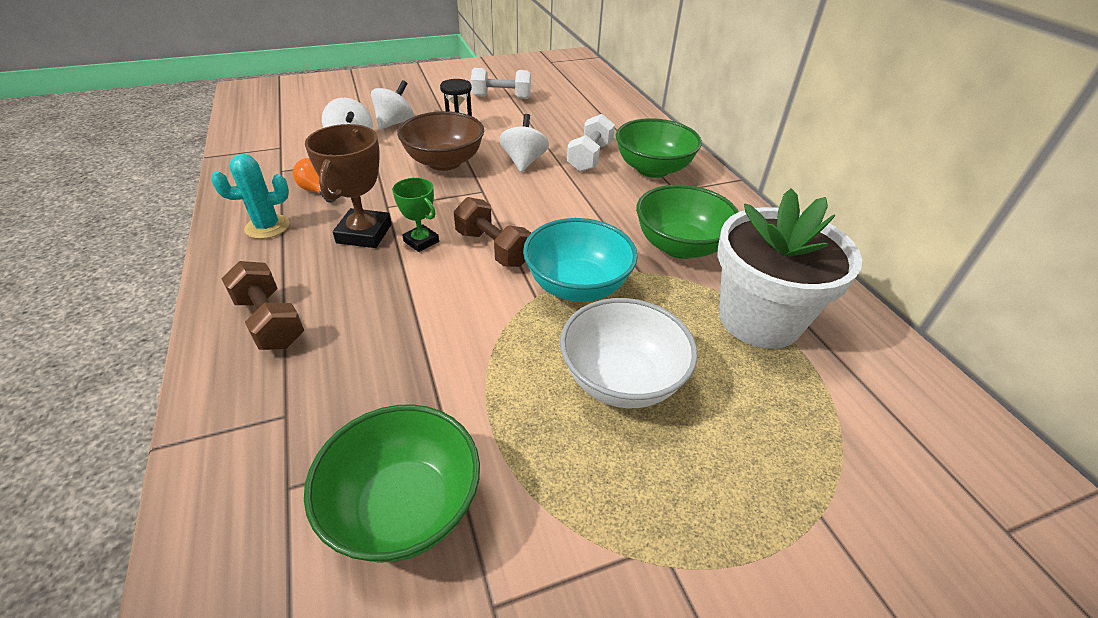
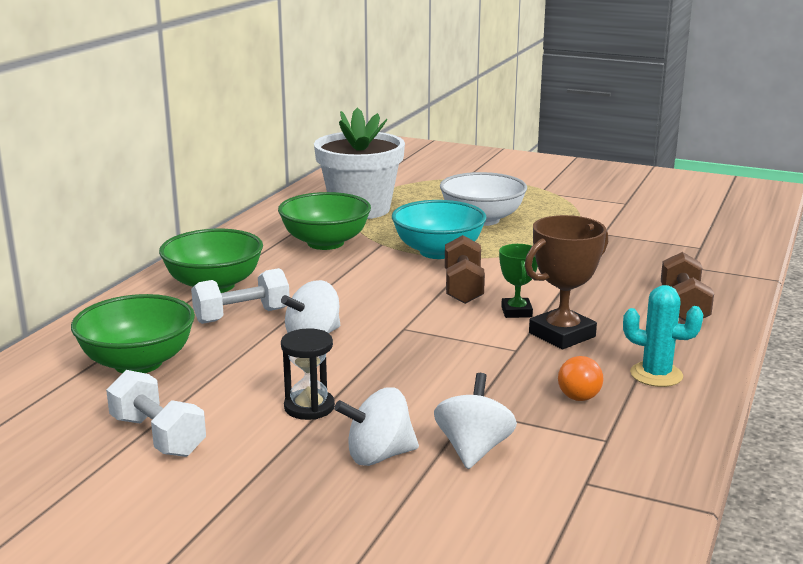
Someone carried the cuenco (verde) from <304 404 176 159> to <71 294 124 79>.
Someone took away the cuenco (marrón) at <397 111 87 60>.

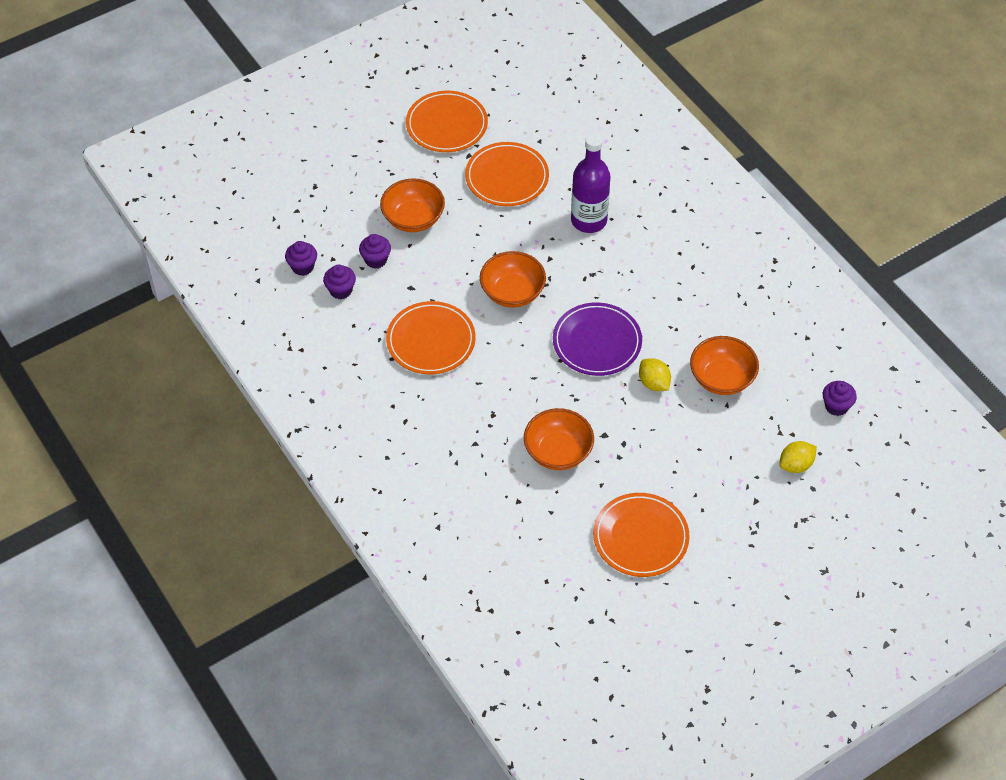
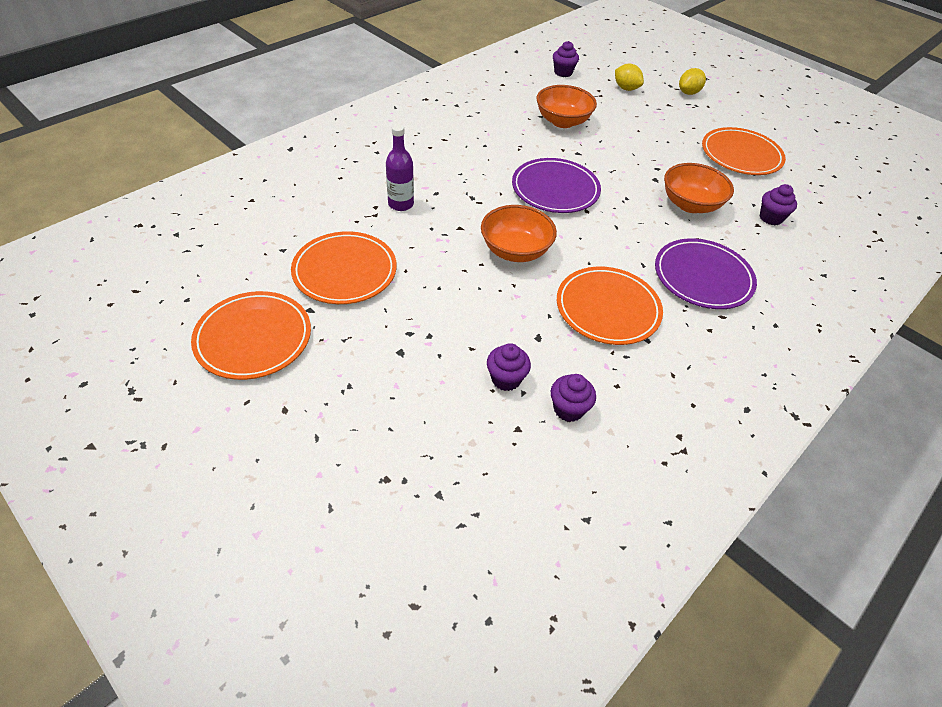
Someone scaled the botella (morado) at <571 134 39 99> by 0.65.
Someone put down the plato (morado) at <655 238 102 71>.
Someone carried the limón (amarillo) from <639 358 32 33> to <679 68 27 27>.
Someone carried the magdalena (morado) from <285 241 32 35> to <760 184 37 41>.
Someone took away the cuenco (naranja) at <380 178 65 54>.

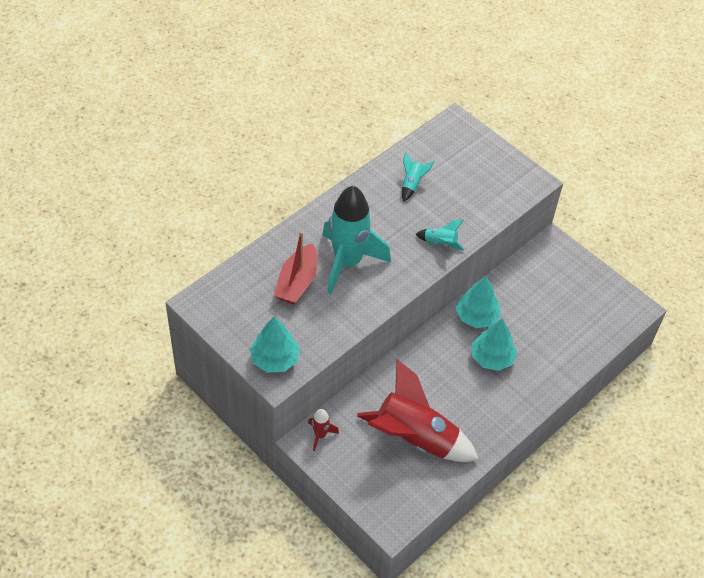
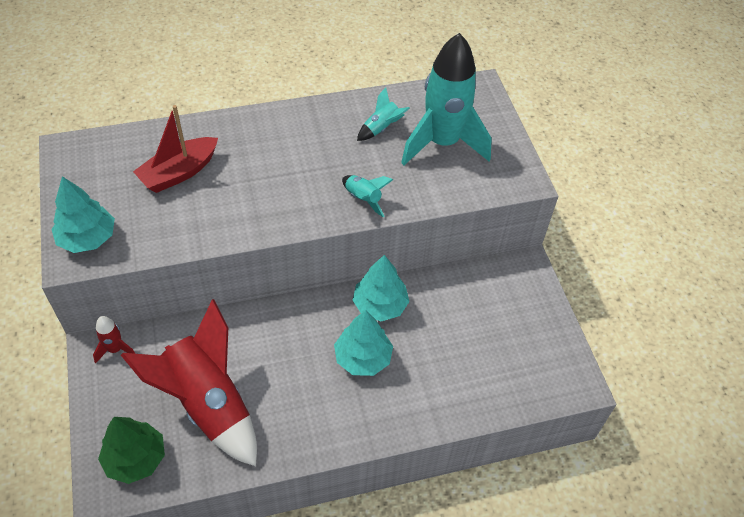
Someone put down the árbol (verde) at <98 417 67 67>.
Someone carried the cohete (turquesa) from <322 186 69 108> to <401 33 91 132>.

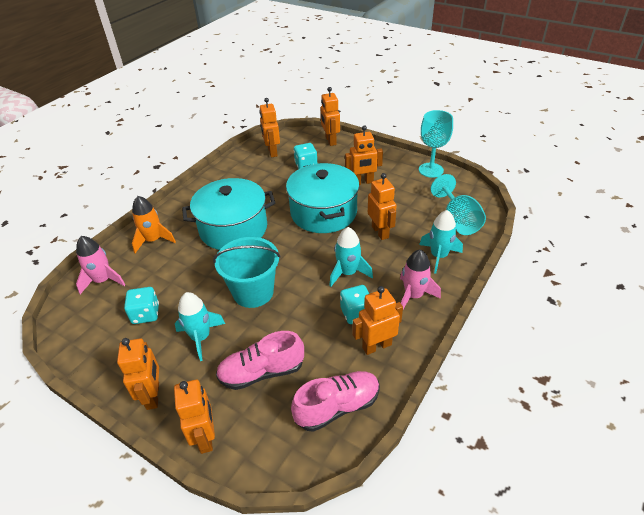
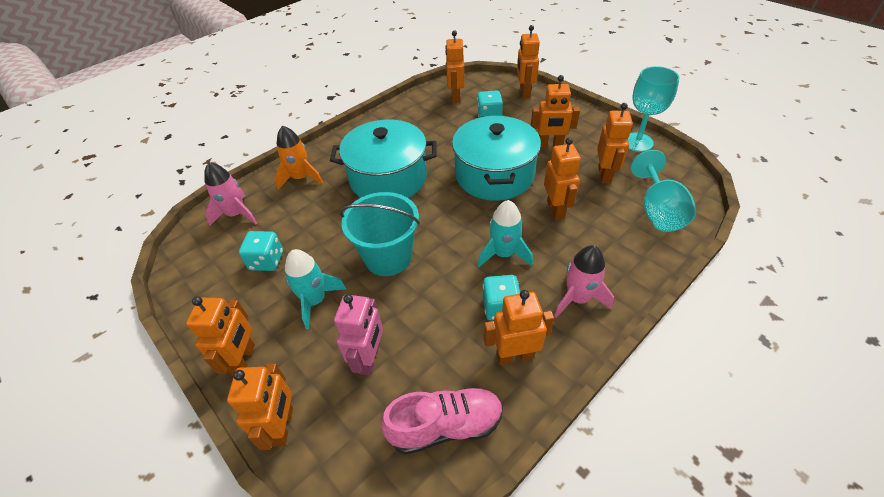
Someone swapped the zapato (rosa) at <216 331 88 59> for the robot (rosa) at <334 294 49 82>.
Someone put down the robot (naranja) at <597 103 36 81>.
Someone took away the cohete (turquesa) at <419 210 44 64>.

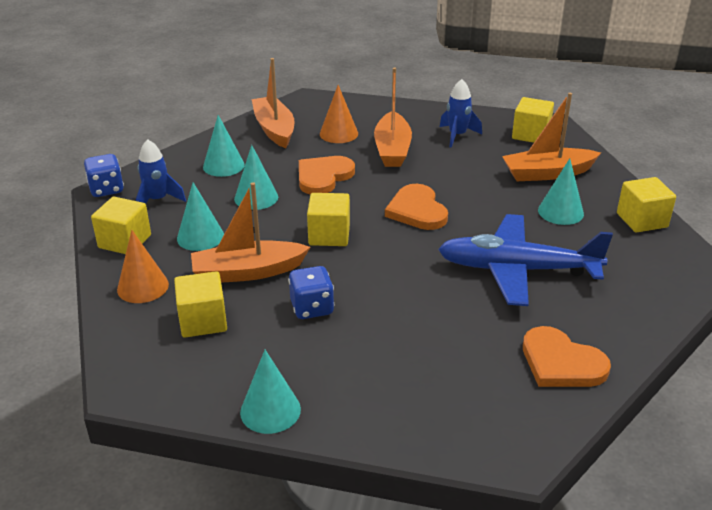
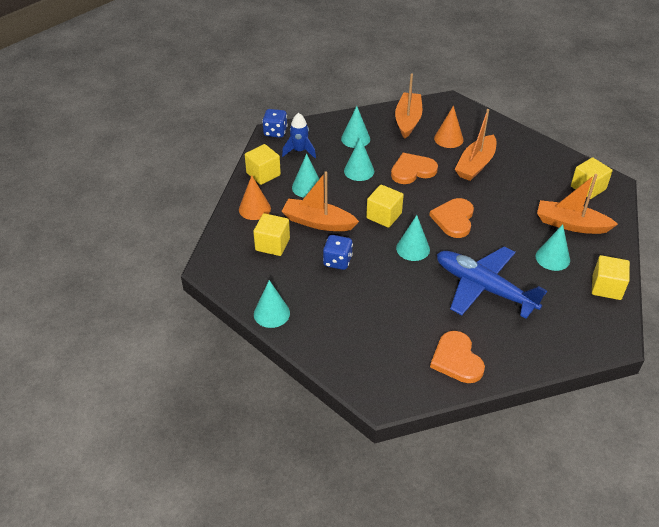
Someone put down the cono (turquesa) at <396 215 34 46>.
Someone took away the cohete (azul) at <440 79 42 69>.

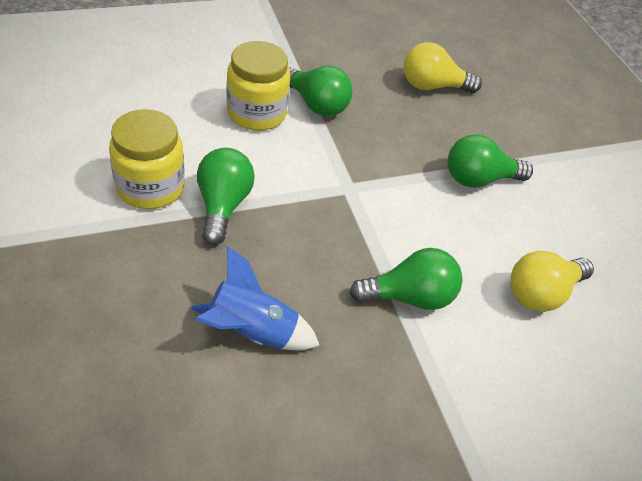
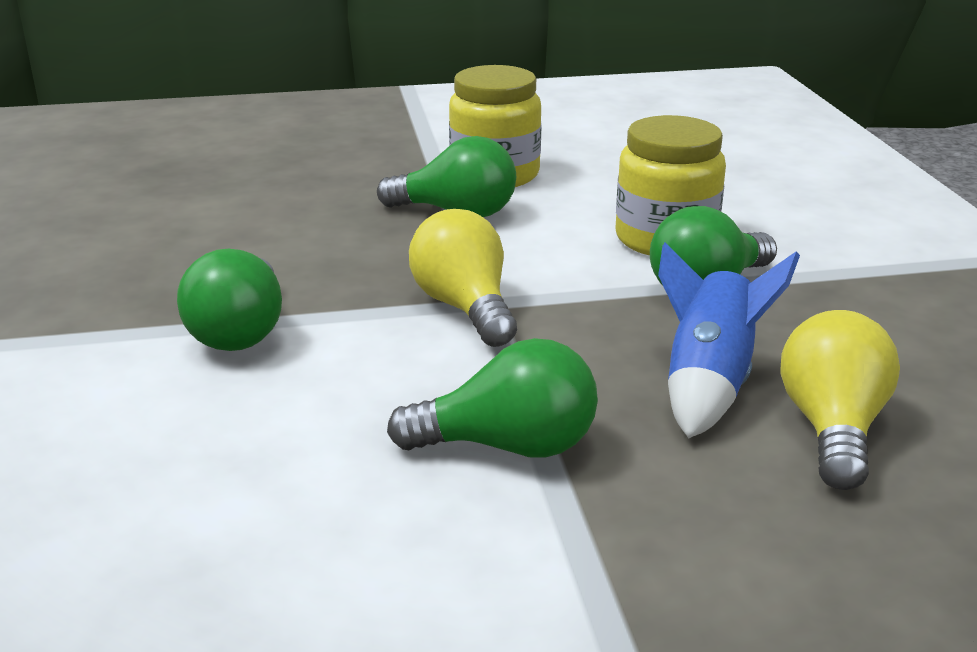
Someone rotated the bombilla (verde) at <448 134 85 54> by 90 degrees clockwise.
Someone carried the bombilla (amarillo) from <510 251 84 61> to <409 209 108 138>.
Someone carried the cohete (azul) from <191 246 129 104> to <658 243 142 195>.

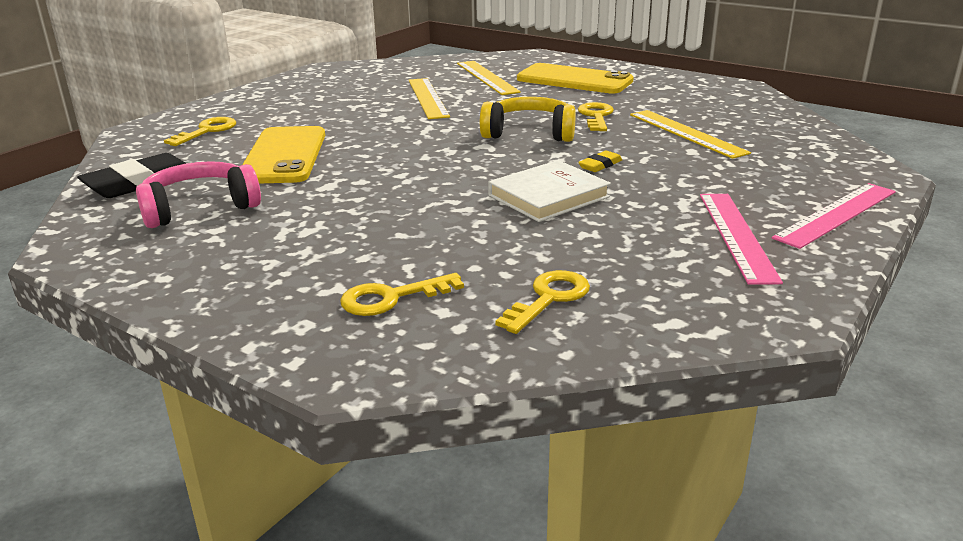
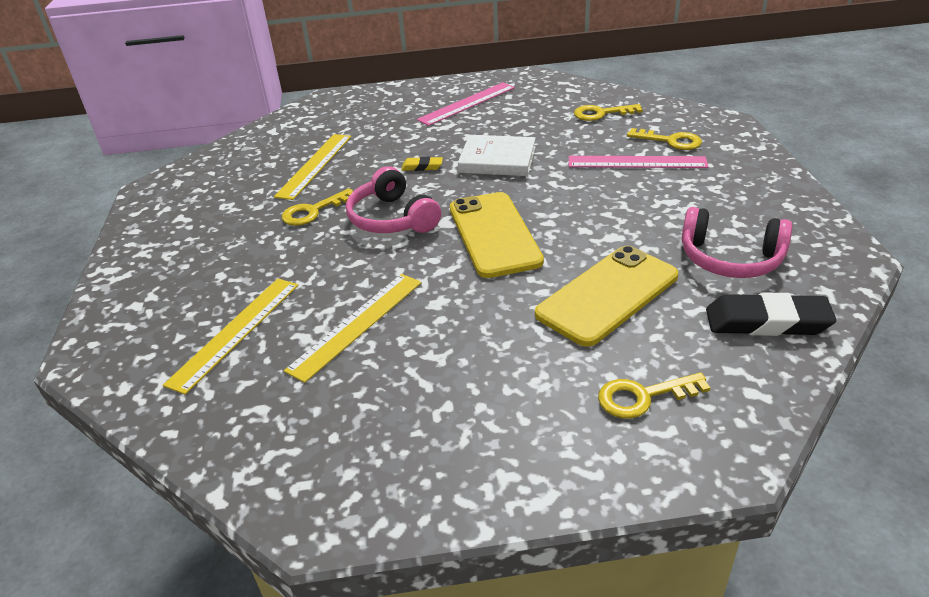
Someone repainted the auriculares (amarillo) at <480 97 96 45>, which became the auriculares (rosa) at <346 166 95 67>.
Someone carried the móvil (amarillo) from <517 63 117 31> to <450 192 94 86>.
Someone carried the regla (rosa) from <772 183 124 66> to <569 156 139 12>.

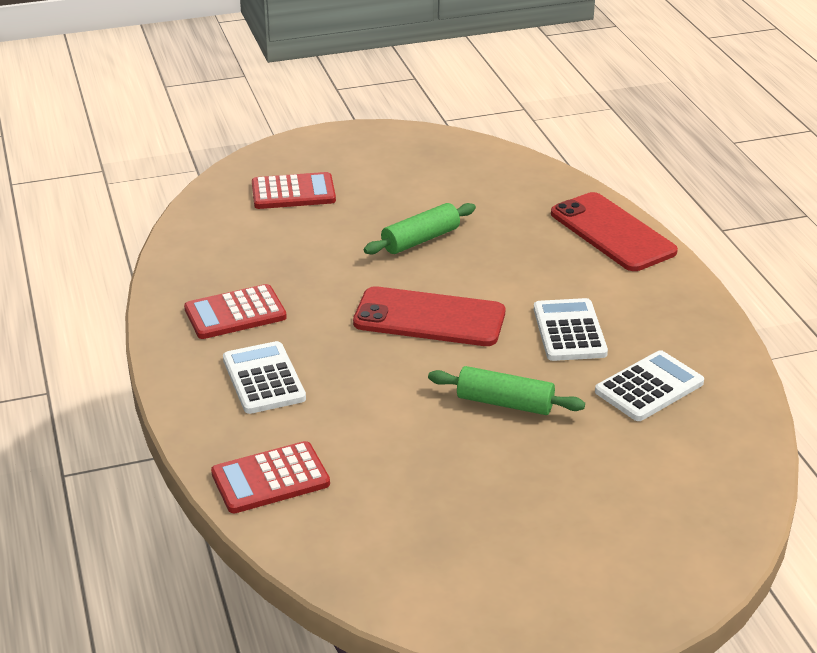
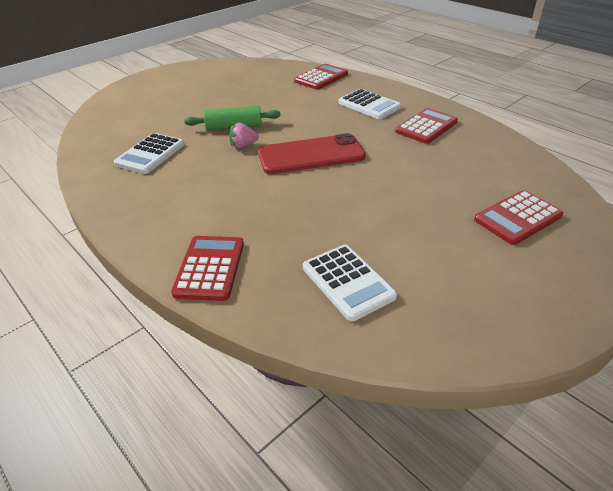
Someone swapped the móvil (rojo) at <551 192 127 79> for the calculadora (rojo) at <171 236 73 65>.
Someone put down the fresa (rosa) at <229 123 30 25>.
Someone carried the calculadora (blanco) from <534 298 74 63> to <303 245 94 76>.
Someone took away the rodillo (verde) at <364 203 112 51>.

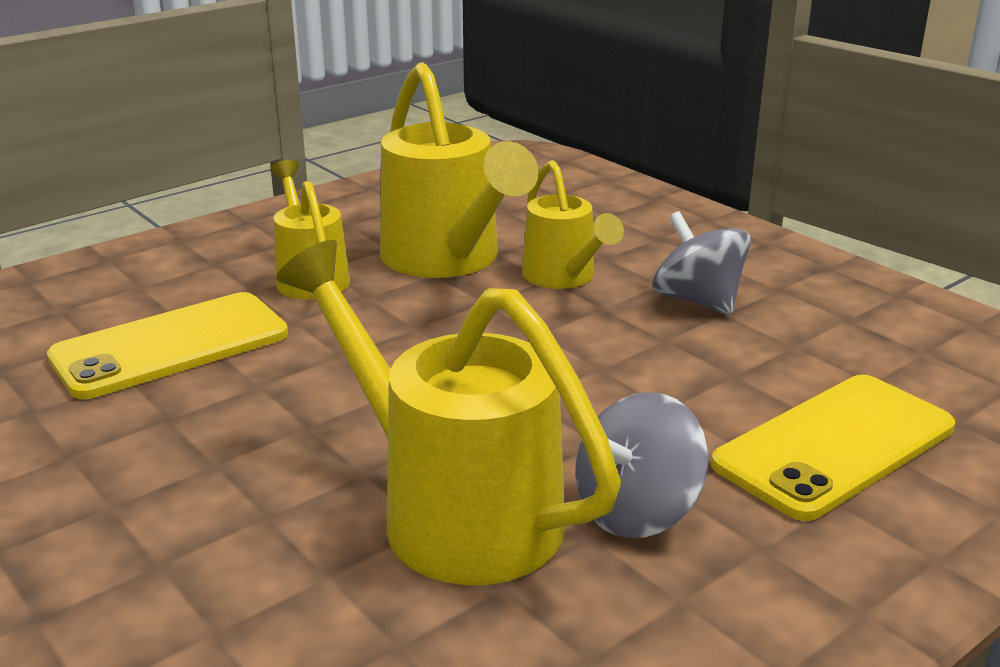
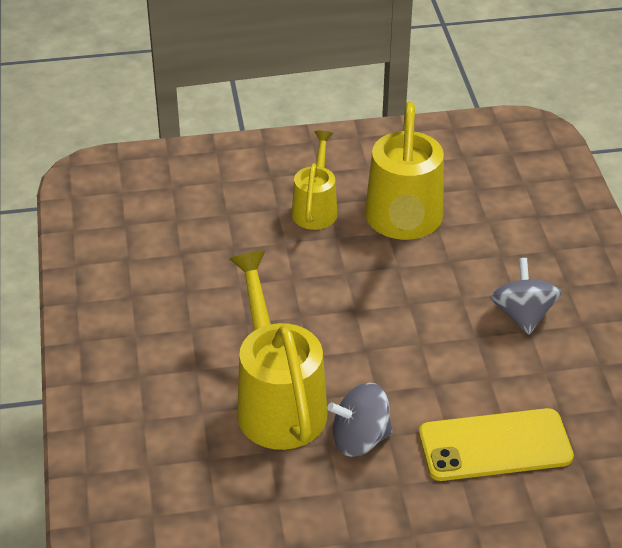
Someone took away the móvil (amarillo) at <47 292 241 107>.
Someone took away the regadera (amarillo) at <522 160 102 129>.

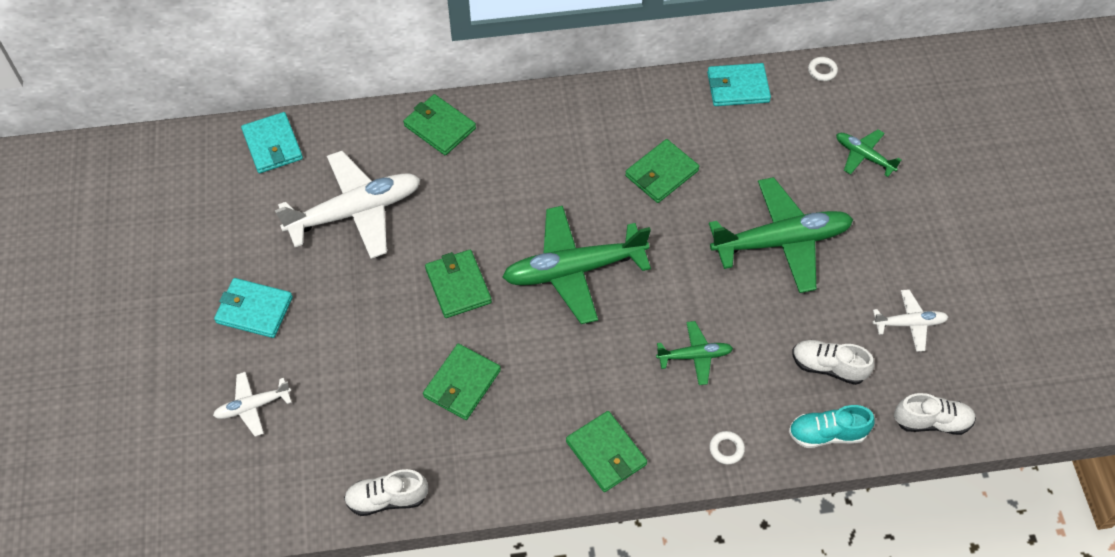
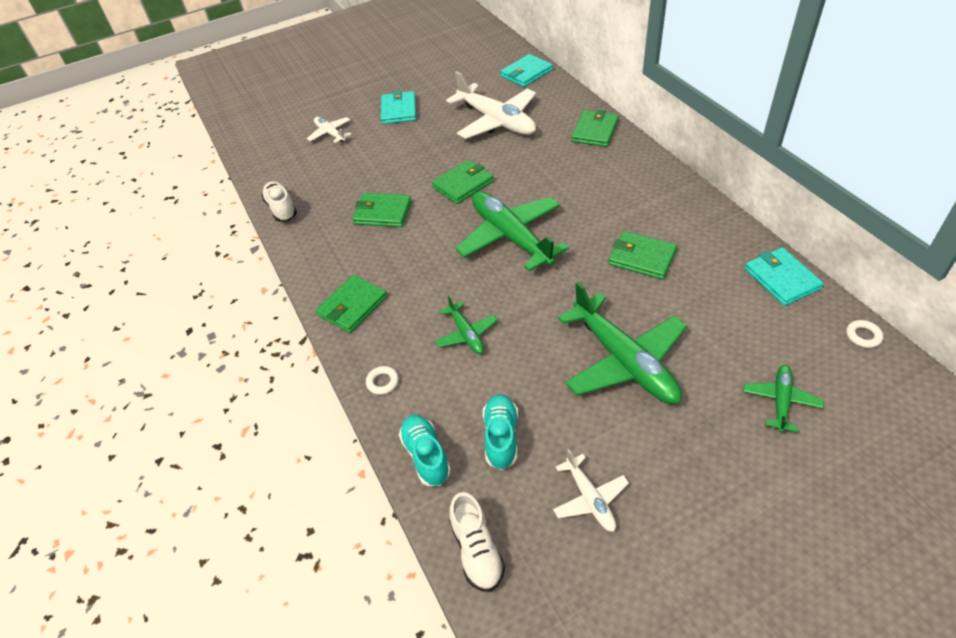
Someone repainted the zapato (blanco) at <792 340 82 45>, which became the zapato (turquesa) at <483 394 35 76>.

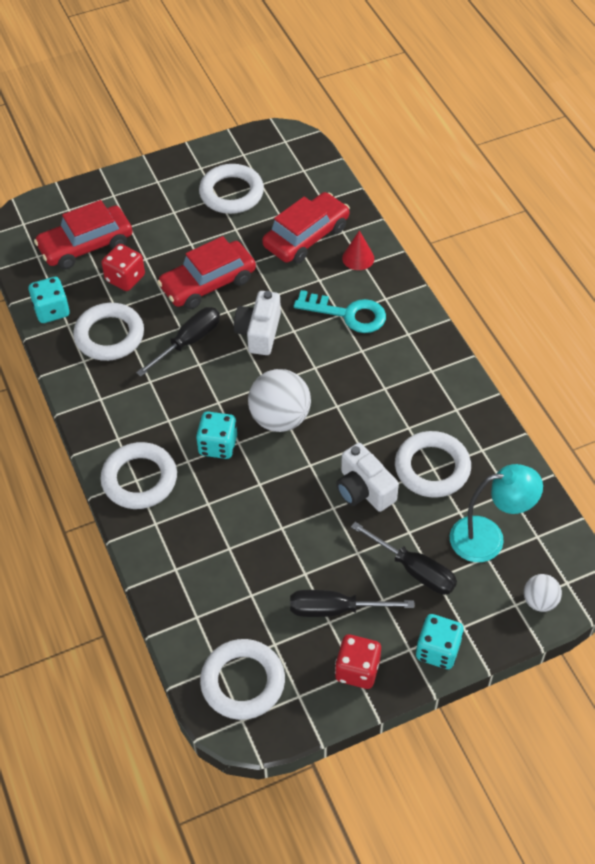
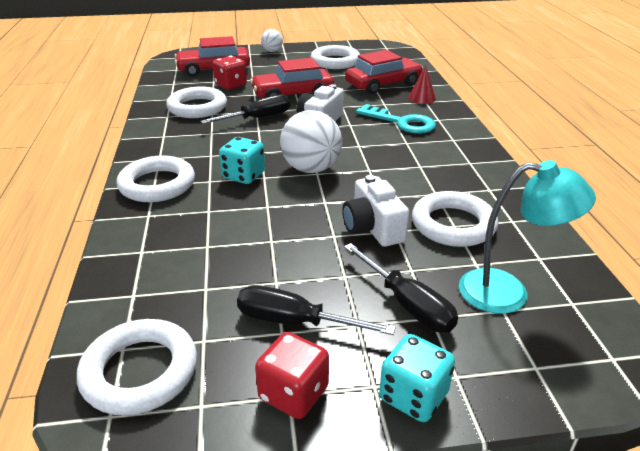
Someone carried the pelota (blanco) from <524 574 38 38> to <261 29 22 23>.
Someone took away the dado (turquesa) at <28 277 42 46>.

